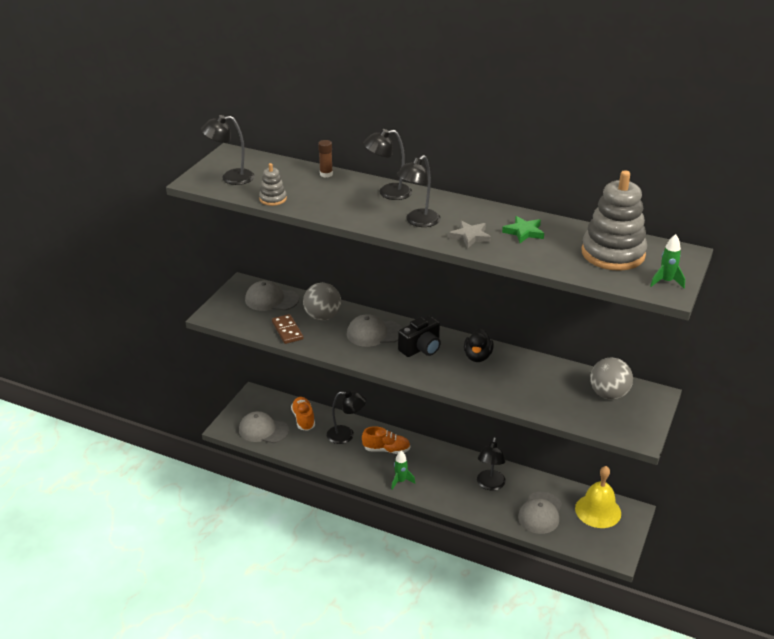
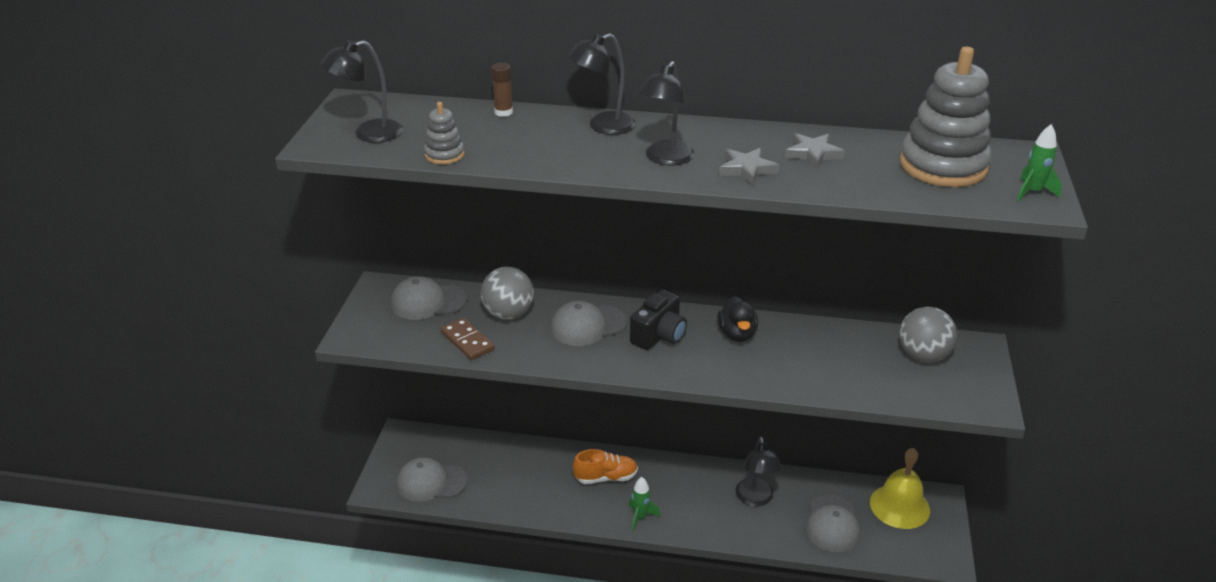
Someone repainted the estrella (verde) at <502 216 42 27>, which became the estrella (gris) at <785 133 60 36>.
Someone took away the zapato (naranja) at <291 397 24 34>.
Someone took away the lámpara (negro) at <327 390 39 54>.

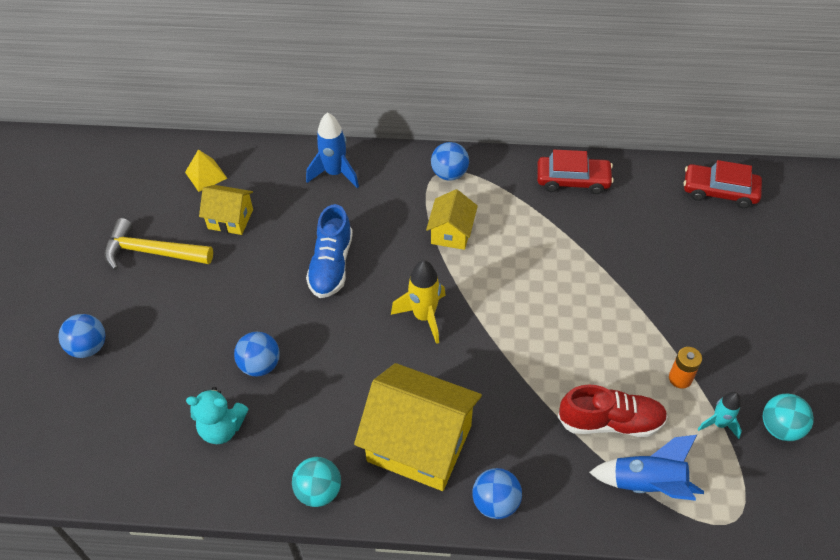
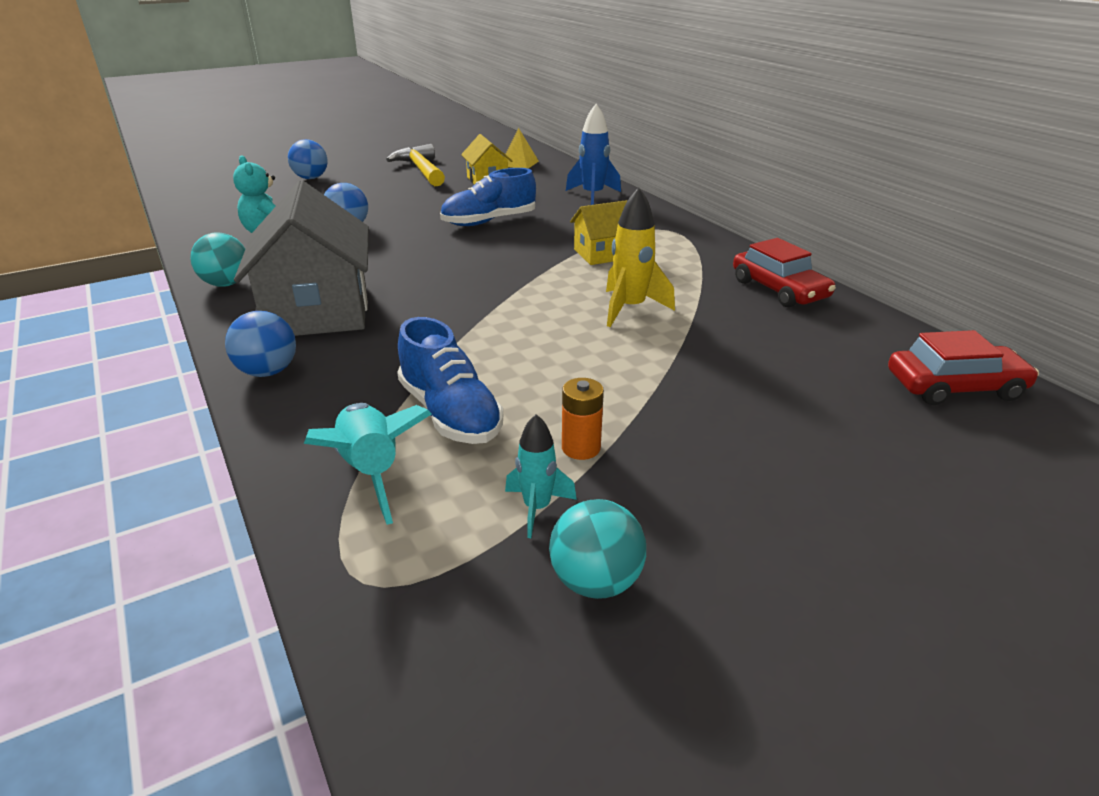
Someone repainted the casa (amarillo) at <354 363 128 128>, which became the casa (gris) at <234 180 135 156>.
Someone repainted the cohete (azul) at <589 435 115 66>, which became the cohete (turquesa) at <304 403 128 122>.
Someone repainted the zapato (rojo) at <558 384 110 53>, which became the zapato (azul) at <397 317 106 127>.
Someone carried the cohete (amarillo) from <391 260 55 84> to <606 187 69 140>.
Someone rotated the coche (rojo) at <684 160 78 48> by 105 degrees clockwise.
Someone took away the pelota (azul) at <431 142 38 39>.

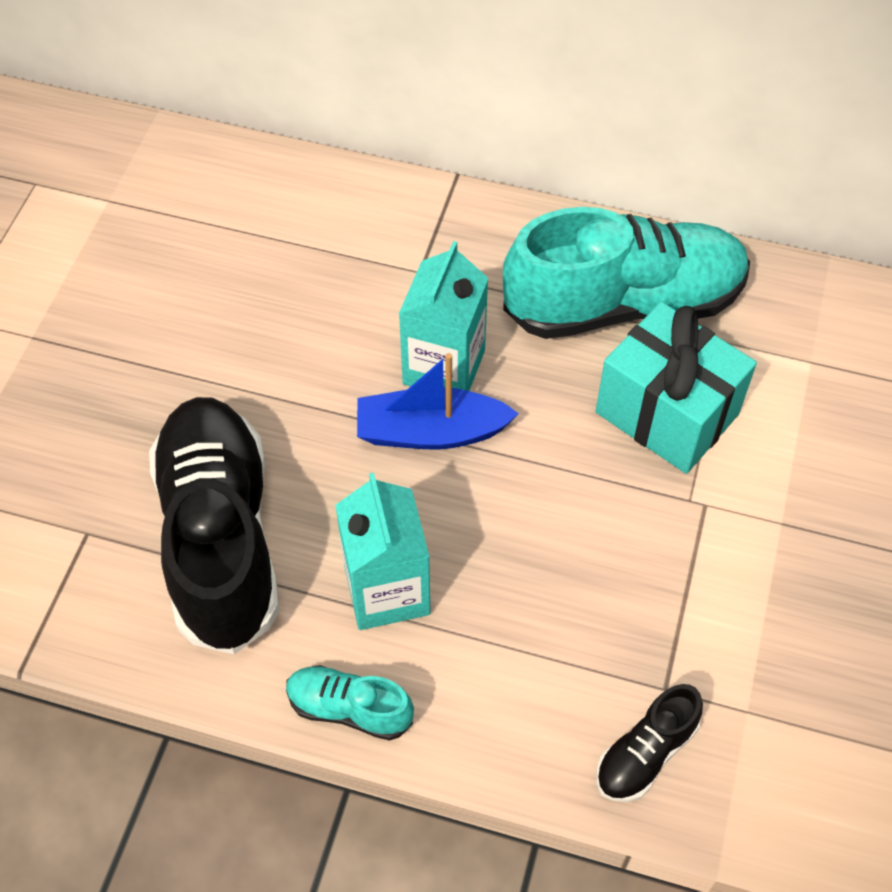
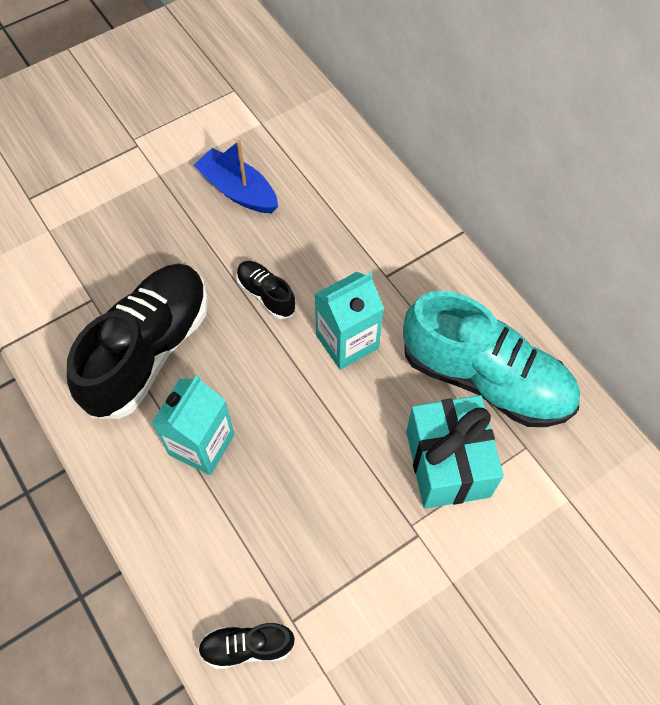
Someone carried the barco (azul) from <357 353 162 96> to <193 140 85 73>.
Someone put down the zapato (negro) at <236 261 60 58>.
Someone took away the zapato (turquesa) at <286 665 128 76>.

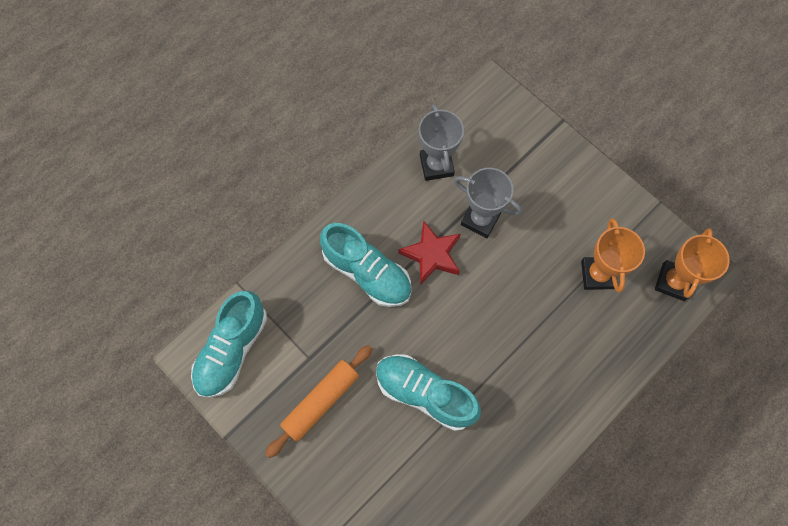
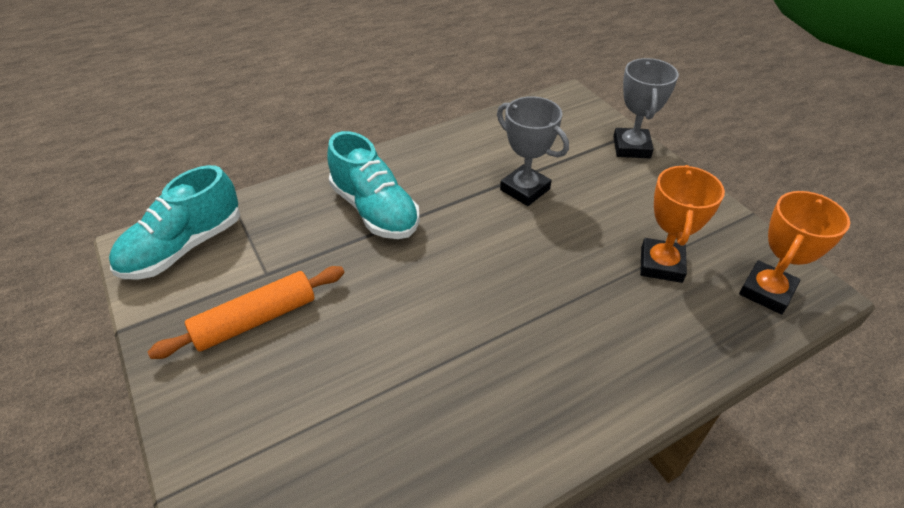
Someone carried the trofeo (gris) from <419 104 45 77> to <613 58 66 100>.
Someone took away the zapato (turquesa) at <376 354 105 77>.
Someone took away the estrella (rojo) at <399 220 62 65>.

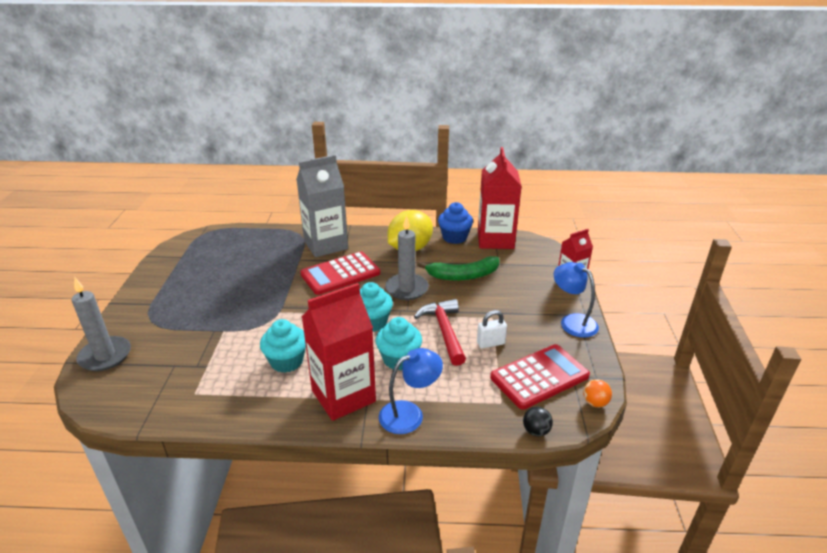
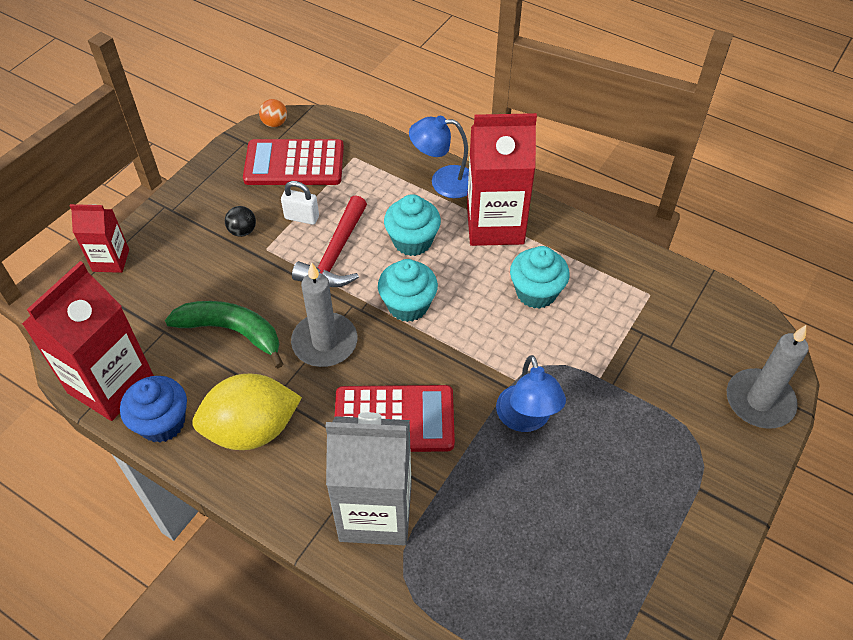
Someone carried the pelota (negro) from <523 407 30 29> to <225 206 31 31>.
Someone carried the lámpara (azul) from <554 262 45 76> to <496 355 70 77>.

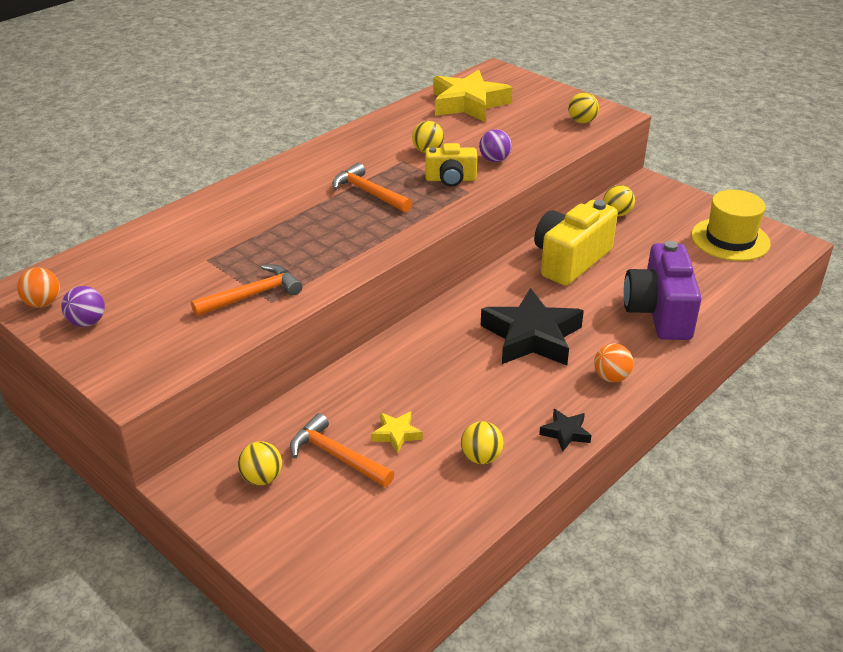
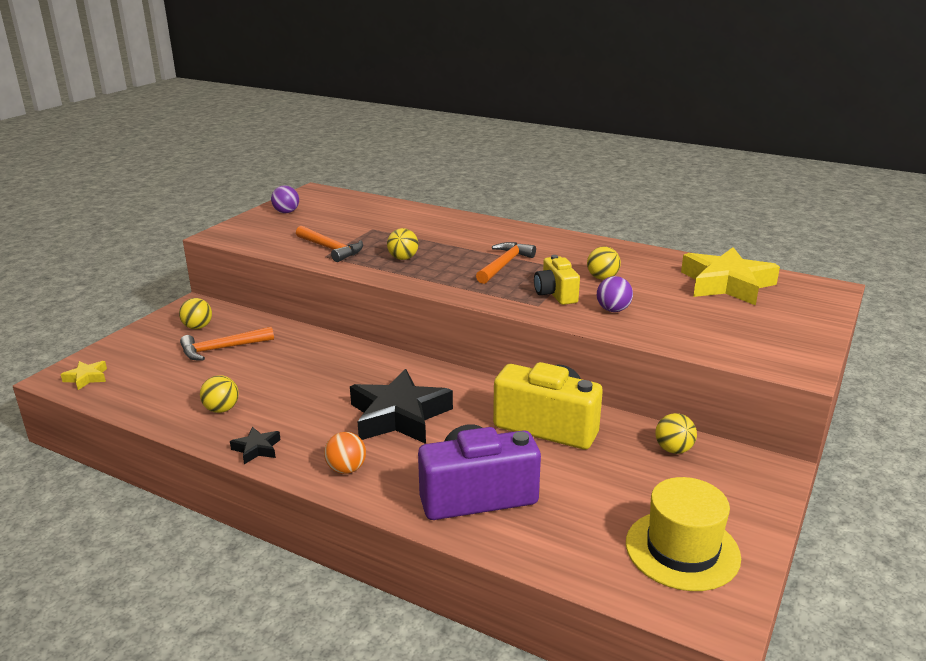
Someone carried the estrella (amarillo) from <371 412 52 42> to <61 361 46 29>.
Someone rotated the martillo (naranja) at <290 413 104 74> by 135 degrees counterclockwise.
Someone carried the pelota (amarillo) from <568 92 31 31> to <387 228 32 32>.
Someone took away the pelota (naranja) at <17 268 43 40>.

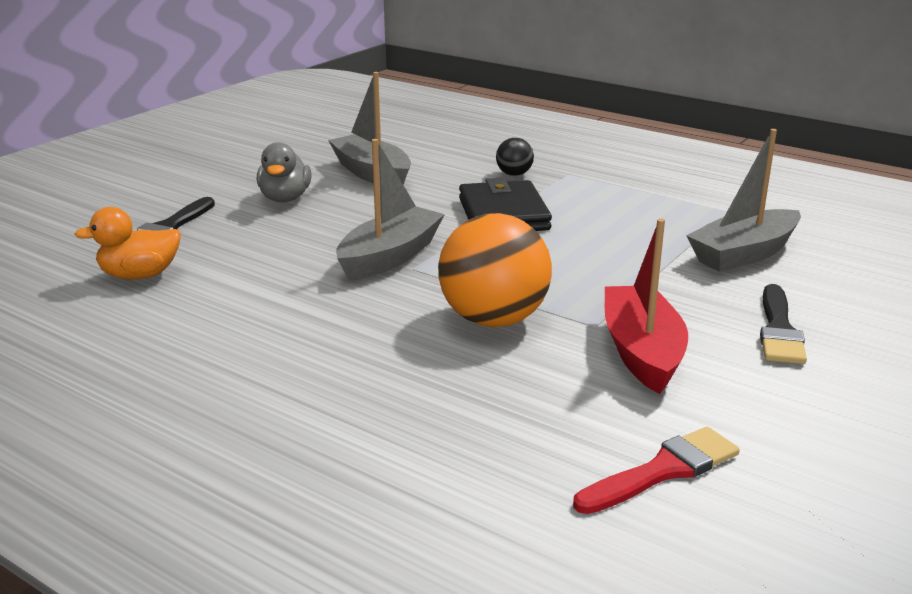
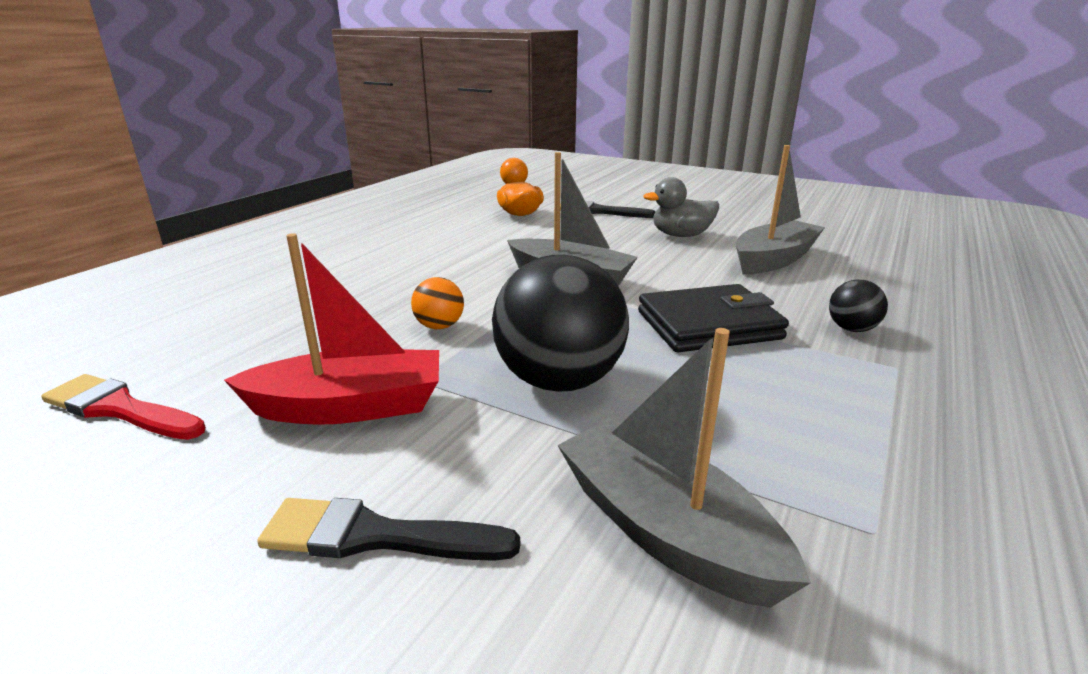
Someone rotated the pincel (rojo) at <573 427 167 87> by 150 degrees clockwise.
Someone scaled the pelota (naranja) at <438 213 114 114> by 0.46.
Someone put down the pelota (negro) at <492 255 137 137>.

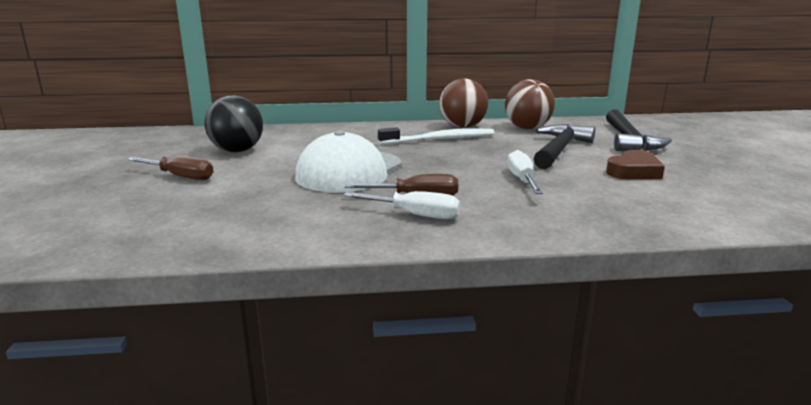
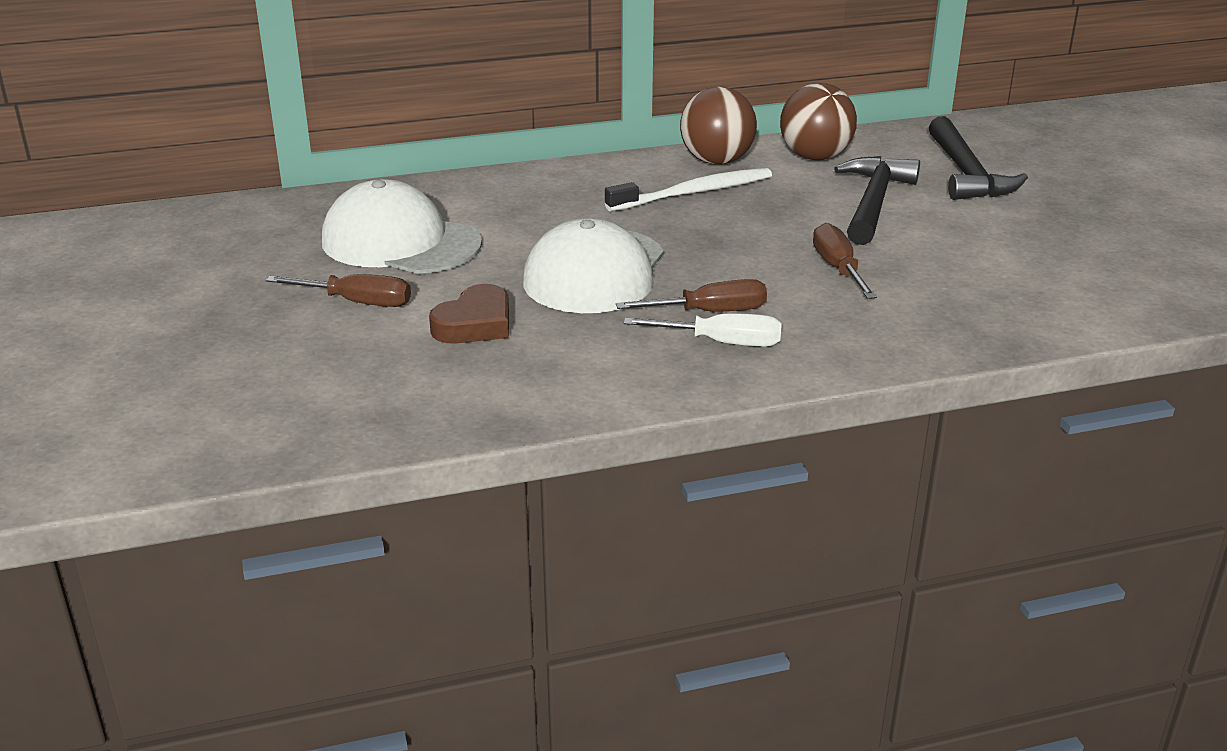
Someone swapped the pelota (negro) at <204 95 59 57> for the gorra (blanco) at <322 179 160 95>.
Someone carried the corazón (marrón) from <606 150 59 29> to <429 284 80 59>.
Someone repainted the destornillador (blanco) at <508 150 35 44>, which became the destornillador (marrón) at <813 223 64 76>.

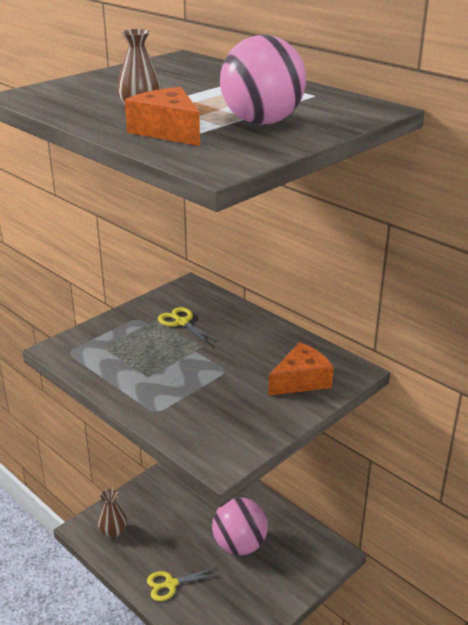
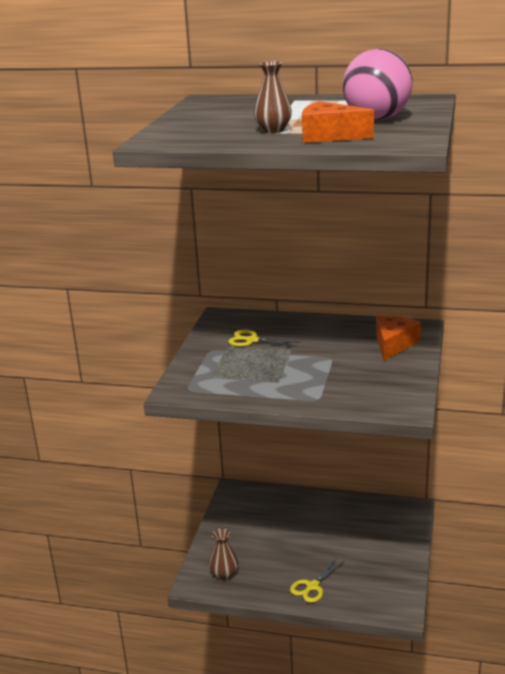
Someone took away the pelota (rosa) at <212 497 56 58>.

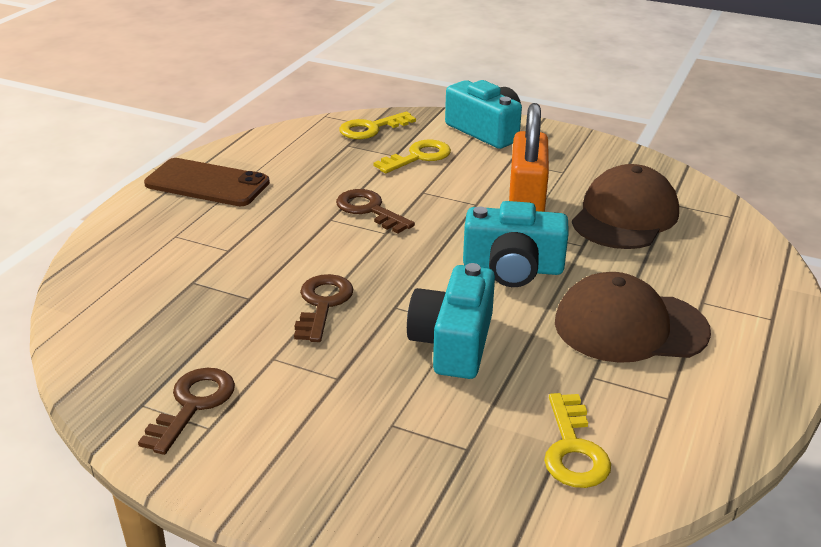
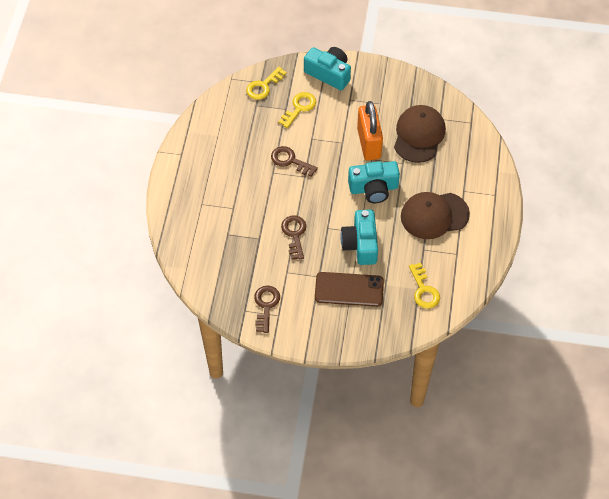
Someone carried the móvil (marrón) from <144 158 126 48> to <315 272 69 35>.

